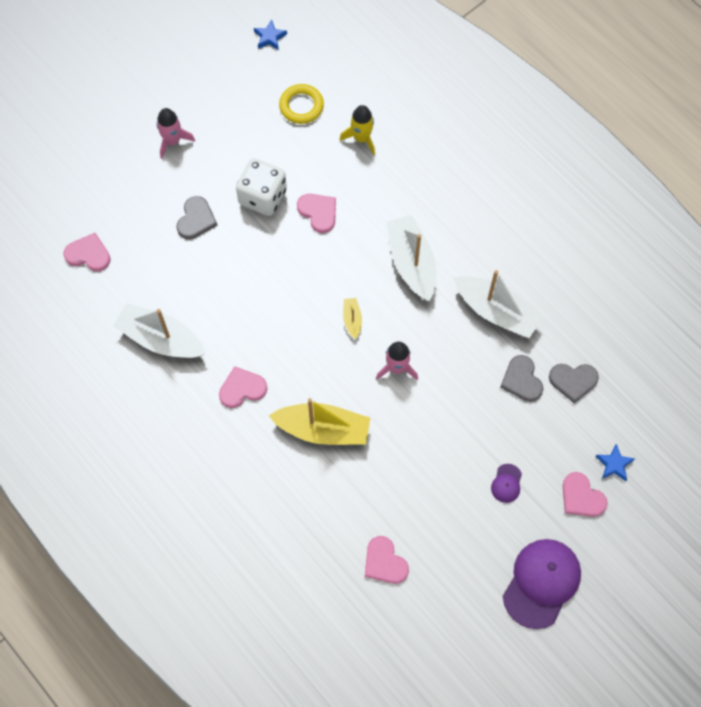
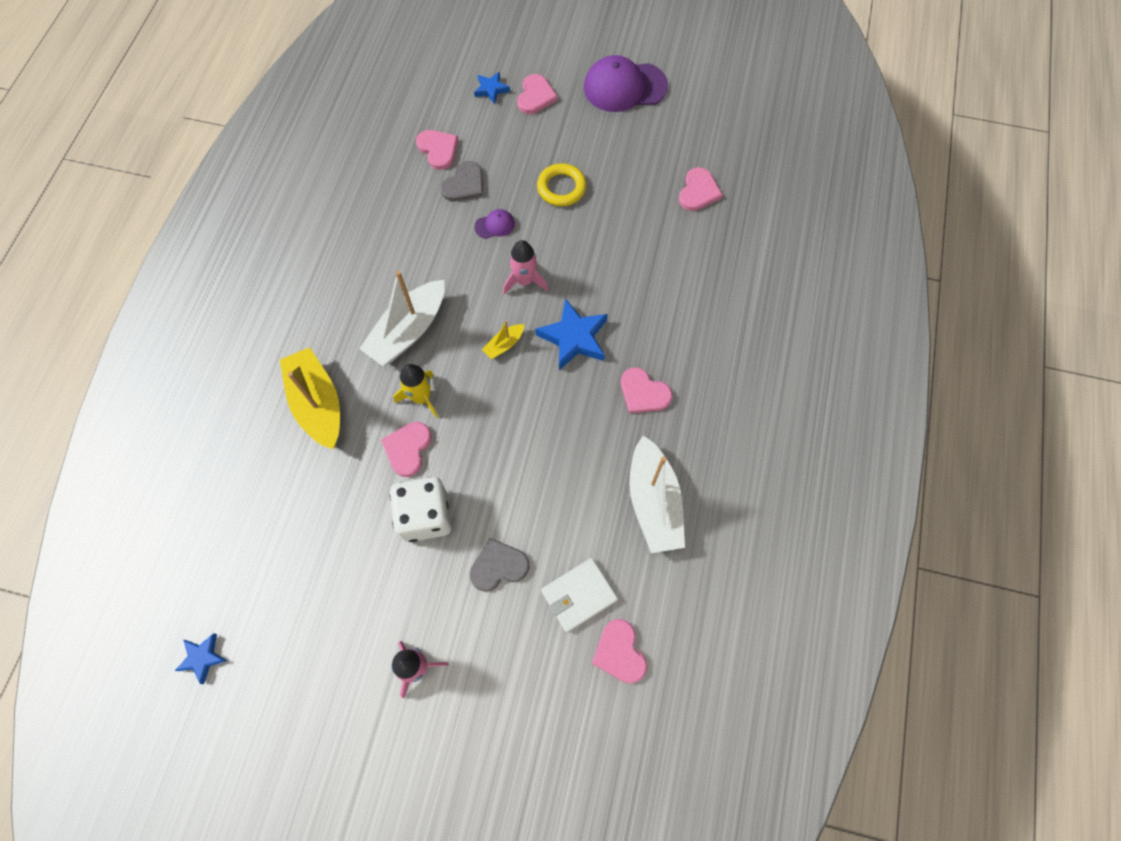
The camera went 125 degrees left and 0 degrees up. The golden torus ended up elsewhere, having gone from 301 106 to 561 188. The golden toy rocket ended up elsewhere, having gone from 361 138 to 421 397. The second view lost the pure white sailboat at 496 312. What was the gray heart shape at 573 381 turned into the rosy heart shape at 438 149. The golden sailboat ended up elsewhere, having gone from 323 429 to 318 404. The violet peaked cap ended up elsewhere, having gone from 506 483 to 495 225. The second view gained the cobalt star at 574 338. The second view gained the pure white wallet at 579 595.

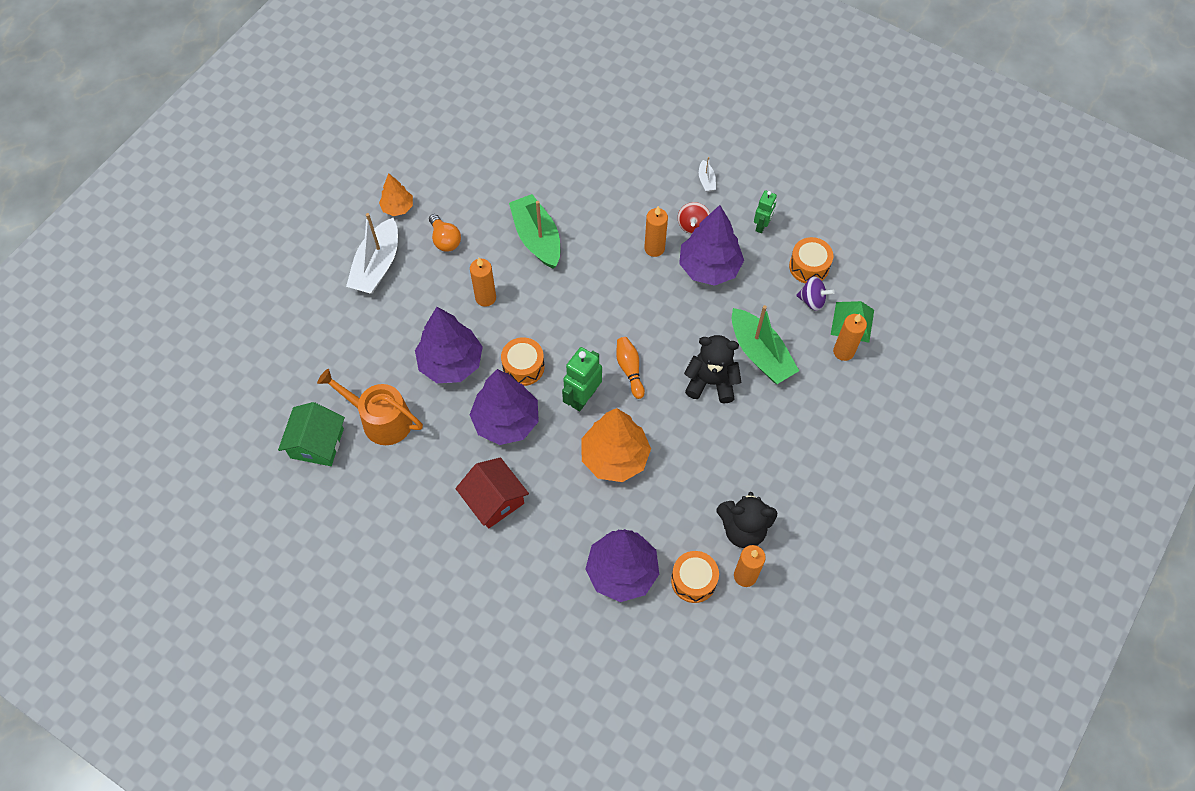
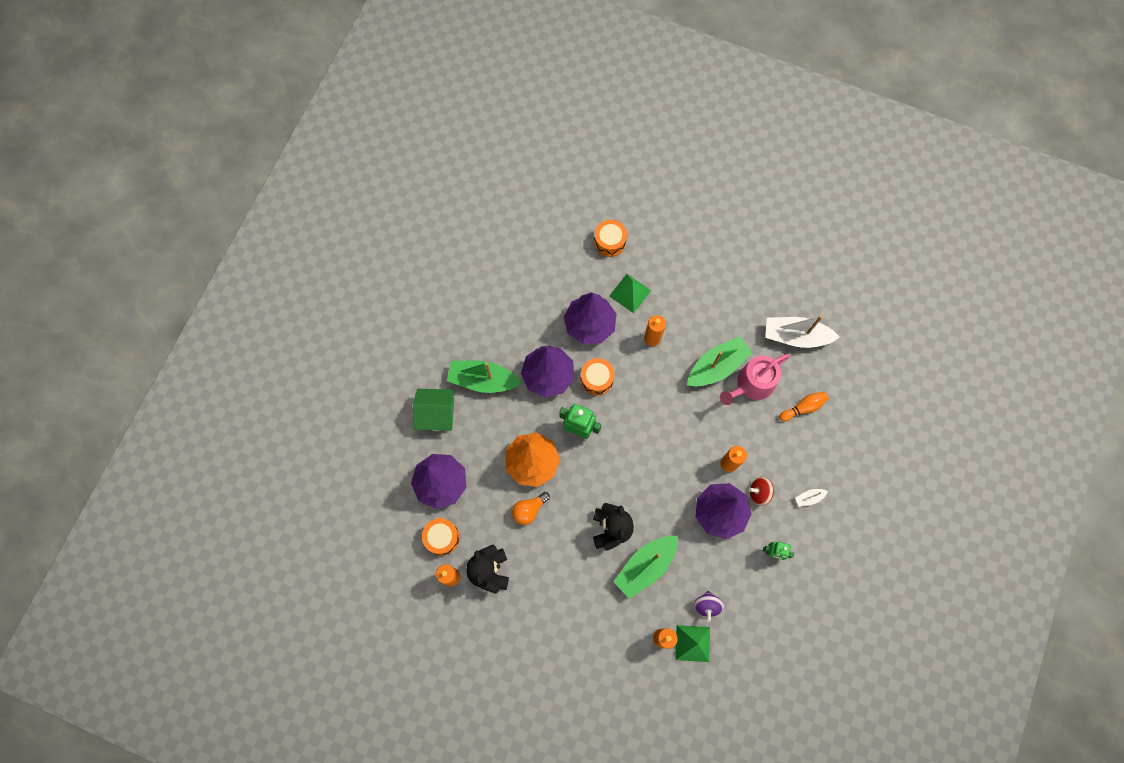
The camera went 80 degrees right and 10 degrees up. The second view lost the orange-coloured tree at 398 208. The pure white sailboat ended up elsewhere, having gone from 377 266 to 795 336. The orange-coloured light bulb ended up elsewhere, having gone from 445 240 to 529 510. The orange-coloured toy drum ended up elsewhere, having gone from 809 266 to 609 242. The orange-coloured bowling pin ended up elsewhere, having gone from 630 369 to 803 407. The second view lost the orange-coloured watering can at 380 419. The emerald cottage ended up elsewhere, having gone from 317 443 to 437 414. Where the scarlet cottage stood at 494 500, the emerald sailboat came to stand at 483 380. The second view gained the emerald pyramid at 630 293. The second view gained the rosy watering can at 751 384.

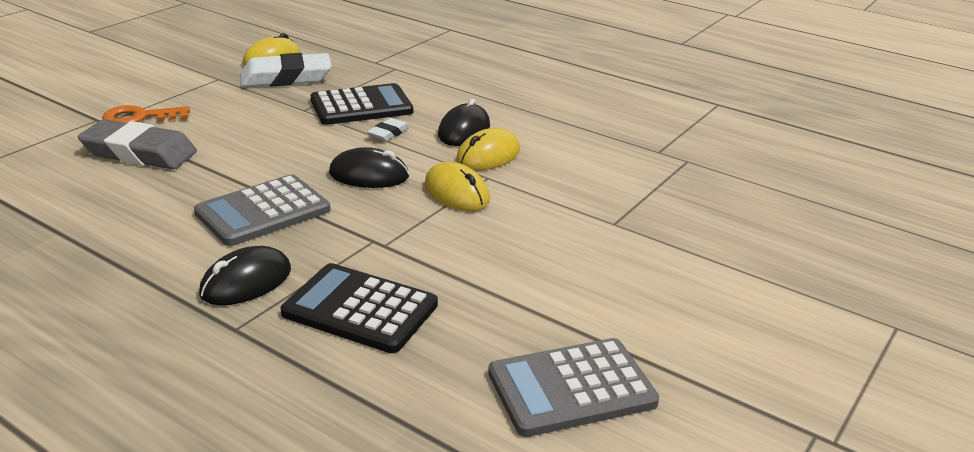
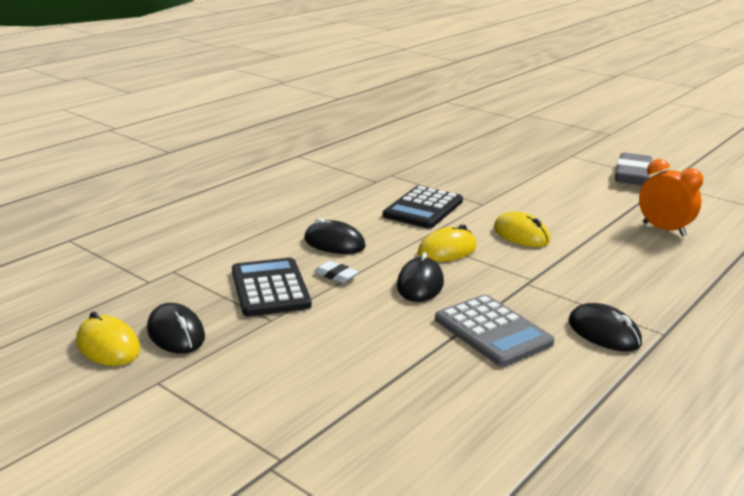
The camera went 85 degrees left and 5 degrees down. Where the pure white pencil eraser stood at 286 78, the black mouse came to stand at 176 333. The second view lost the orange-coloured door key at 140 117. The gray pencil eraser ended up elsewhere, having gone from 139 153 to 632 175. The golden mouse ended up elsewhere, having gone from 488 156 to 521 235. The black adding machine ended up elsewhere, having gone from 360 309 to 423 208. Where the gray adding machine stood at 571 388, the orange-coloured bedside clock came to stand at 664 229.

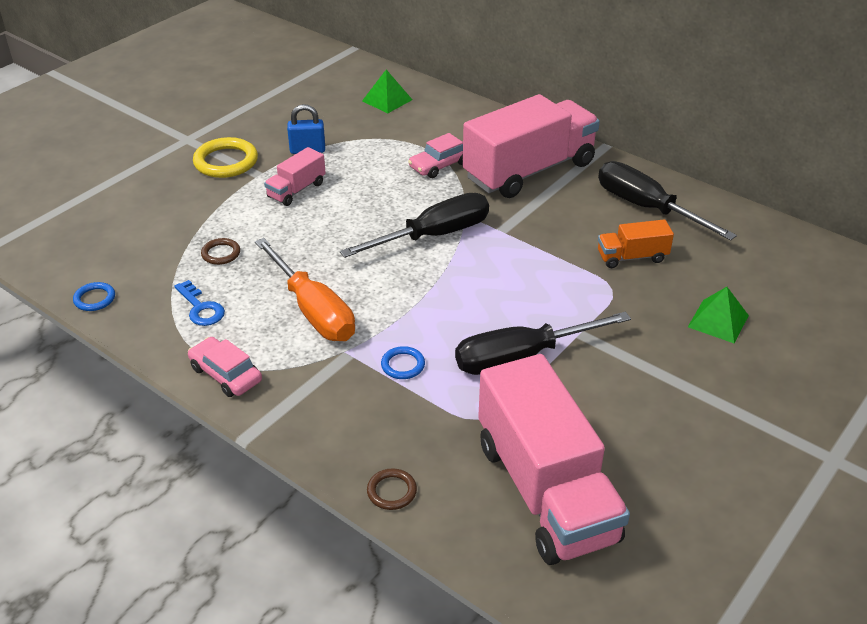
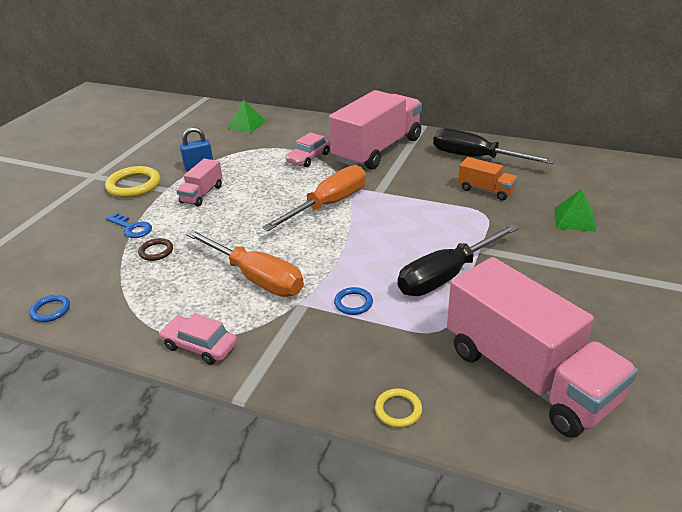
The camera went 15 degrees left and 5 degrees down. What was the black screwdriver at 434 235 turned into the orange-coloured screwdriver at 328 204. The orange-coloured truck at 632 257 ended up facing another way, 120 degrees counterclockwise from before. The cobalt door key ended up elsewhere, having gone from 201 308 to 132 228. What was the brown torus at 391 491 turned into the golden torus at 398 410.

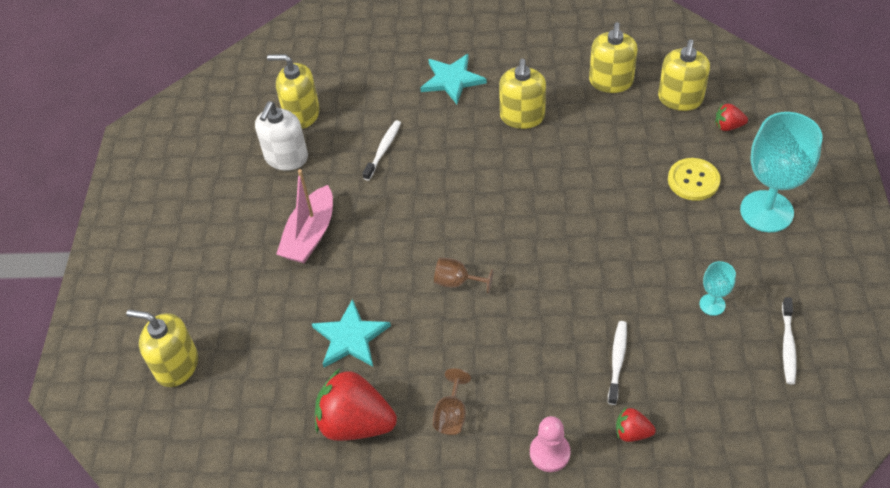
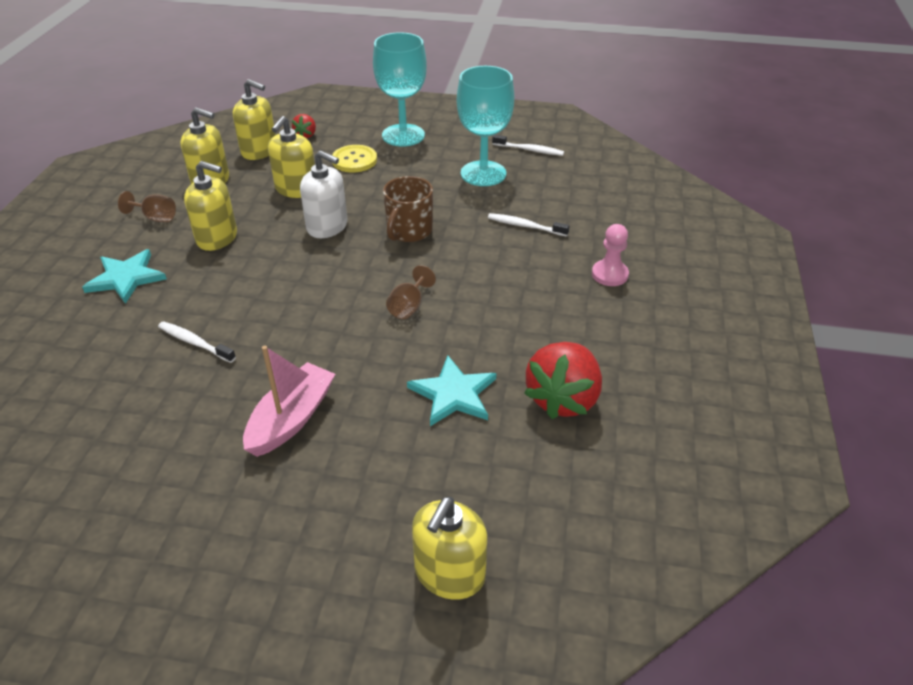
The camera went 85 degrees left and 10 degrees down. The golden soap dispenser ended up elsewhere, having gone from 302 114 to 296 189. The pure white soap dispenser ended up elsewhere, having gone from 286 158 to 327 226. The rosy sailboat at 310 235 ended up facing another way, 90 degrees counterclockwise from before. The size of the teal wine glass at 712 304 changed by a factor of 2.17. The brown wine glass ended up elsewhere, having gone from 451 415 to 155 218. The second view lost the scarlet berry at 632 432. The second view gained the brown tea mug at 409 231.

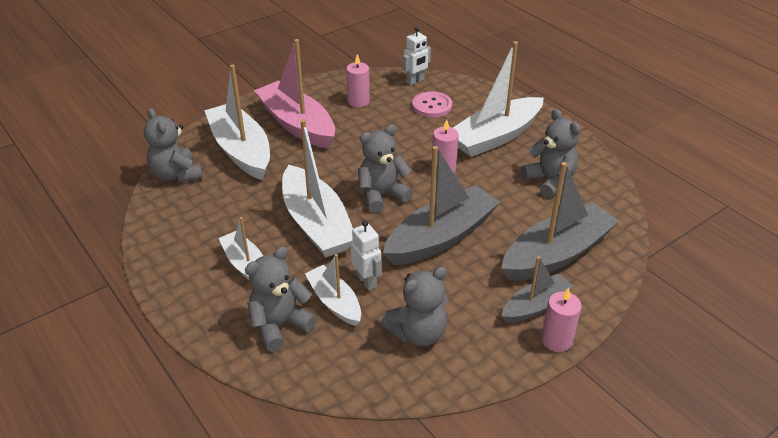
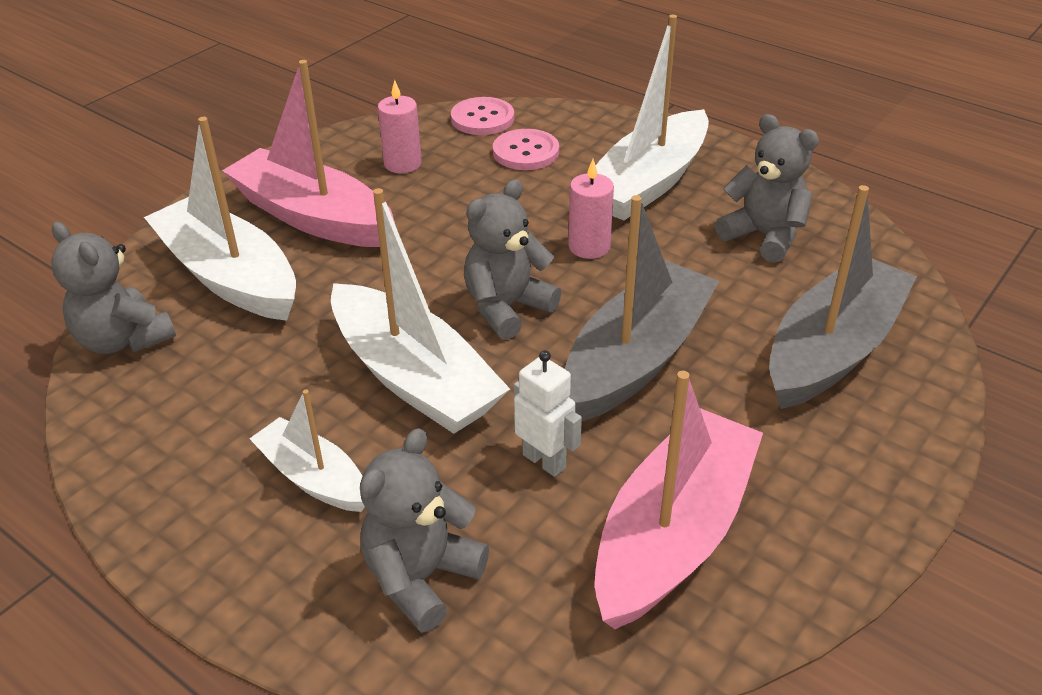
The camera went 15 degrees left and 0 degrees up. Where the pure white toy robot stood at 415 81, the rosy shirt button came to stand at 482 118. The second view lost the pure white sailboat at 334 302. The second view lost the gray sailboat at 535 306. Where the gray stuffed bear stood at 418 333, the rosy sailboat came to stand at 673 534. The second view lost the rosy candle at 556 340.

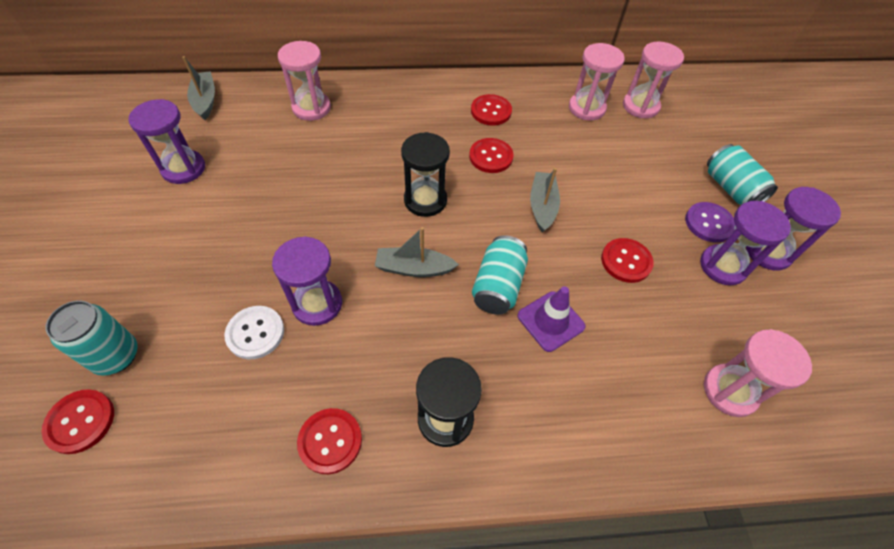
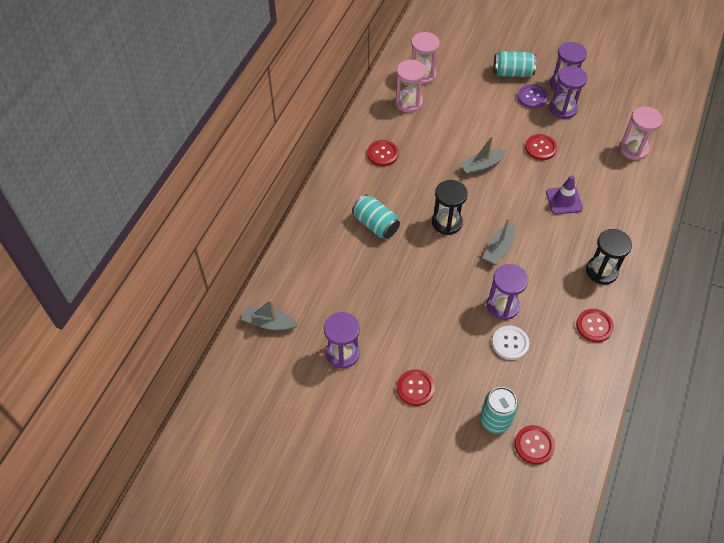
The camera went 60 degrees left and 0 degrees up. The second view lost the rosy sand timer at 311 108. The scarlet shirt button ended up elsewhere, having gone from 491 157 to 415 388. The gray sailboat at 542 206 ended up facing another way, 60 degrees counterclockwise from before. The teal soda can ended up elsewhere, having gone from 498 286 to 375 224.

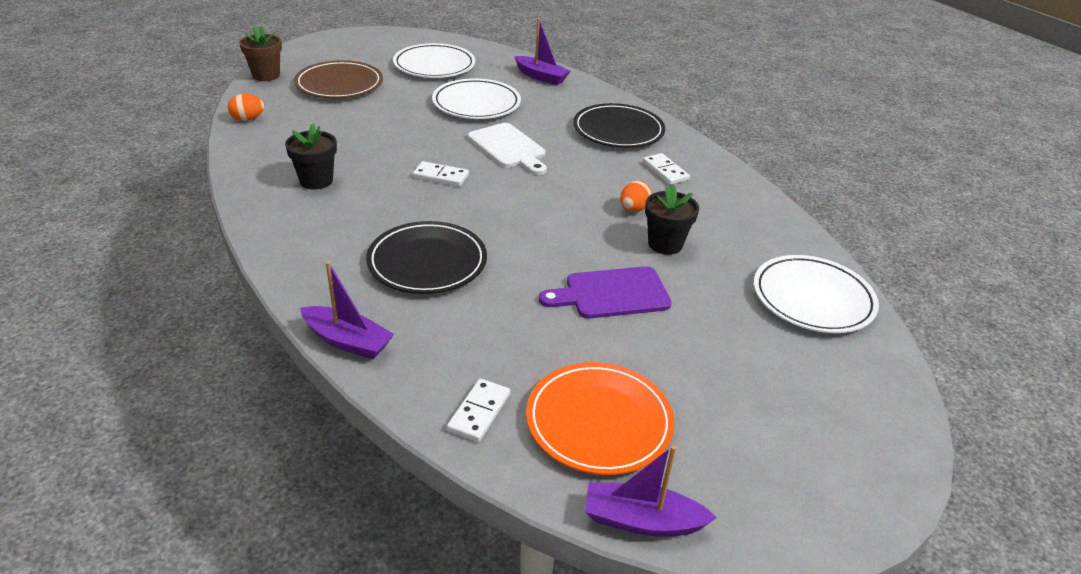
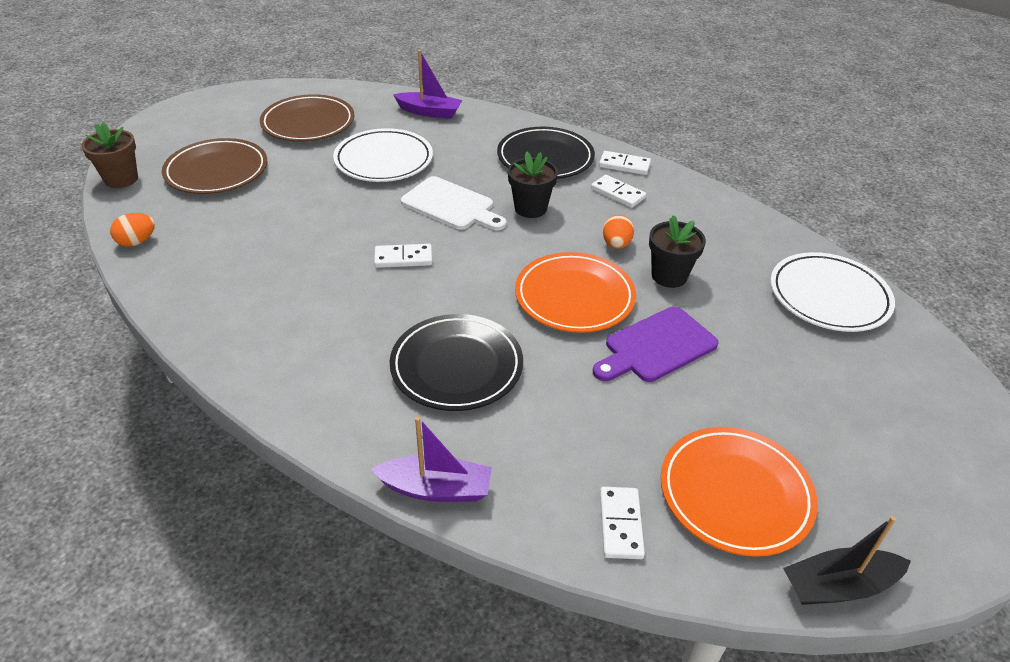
The camera went 20 degrees left and 5 degrees up. What was the pure white flat dish at 434 65 turned into the brown flat dish at 308 123. The black potted plant ended up elsewhere, having gone from 316 181 to 530 208. What was the violet sailboat at 642 521 turned into the black sailboat at 839 586. The second view gained the pure white domino at 624 165. The second view gained the orange-coloured flat dish at 574 297.

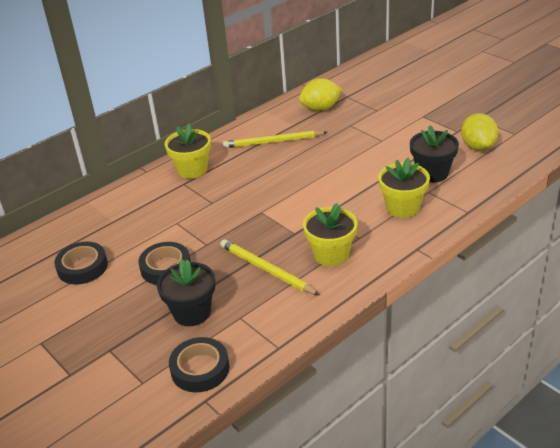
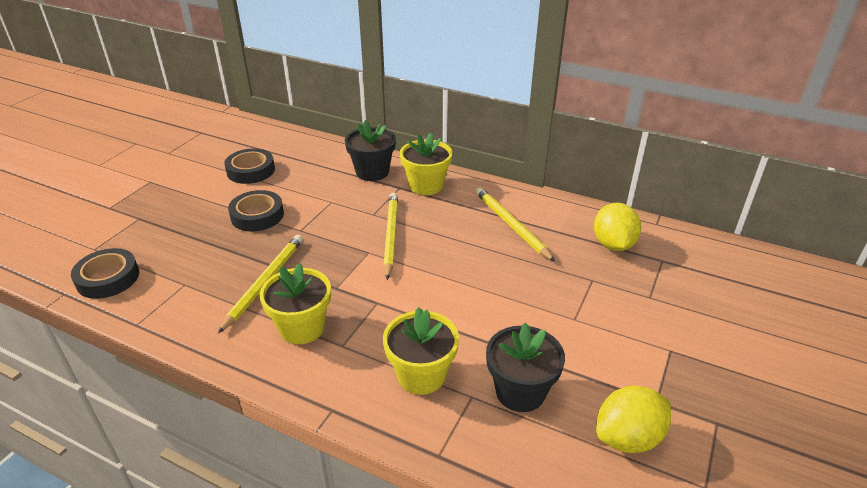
The camera went 65 degrees right and 0 degrees up. The golden citrus fruit at 320 108 ended up facing another way, 45 degrees clockwise from before. The black potted plant ended up elsewhere, having gone from 192 312 to 372 172. The second view gained the golden wooden pencil at 390 235.

